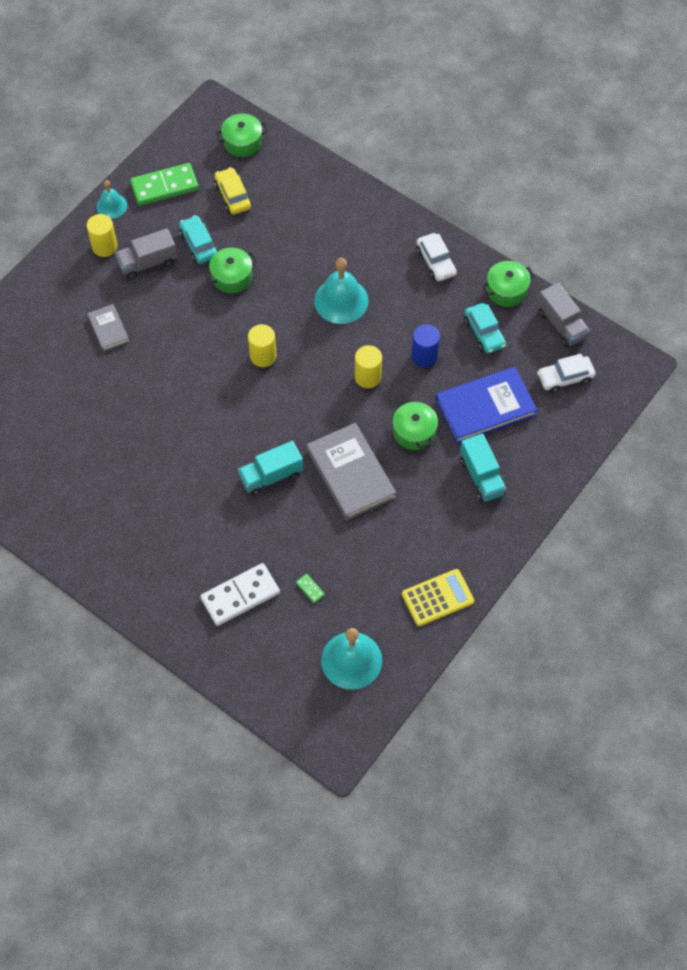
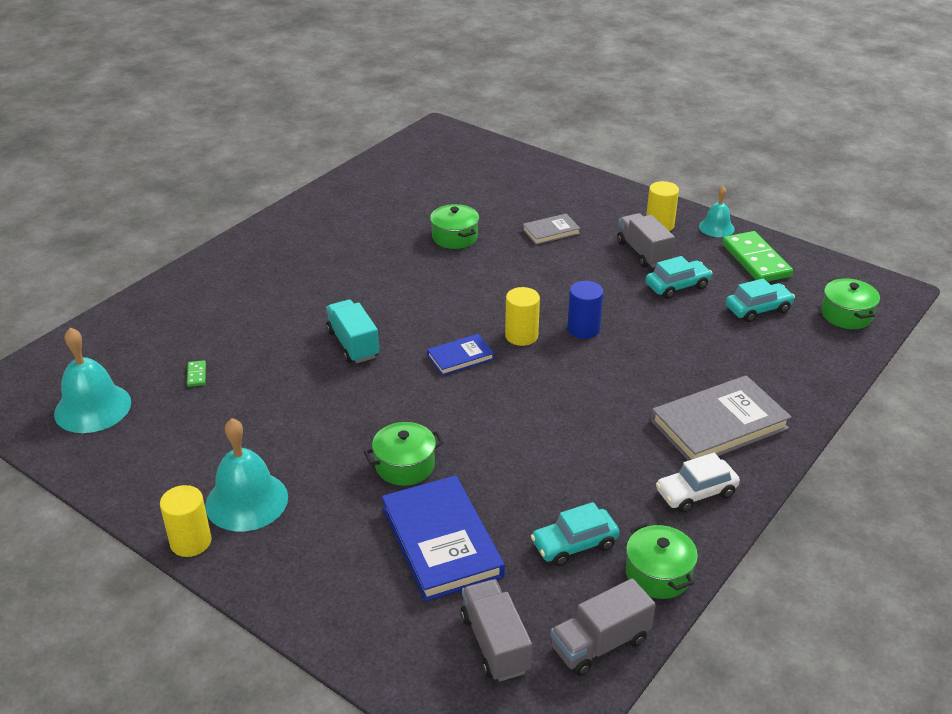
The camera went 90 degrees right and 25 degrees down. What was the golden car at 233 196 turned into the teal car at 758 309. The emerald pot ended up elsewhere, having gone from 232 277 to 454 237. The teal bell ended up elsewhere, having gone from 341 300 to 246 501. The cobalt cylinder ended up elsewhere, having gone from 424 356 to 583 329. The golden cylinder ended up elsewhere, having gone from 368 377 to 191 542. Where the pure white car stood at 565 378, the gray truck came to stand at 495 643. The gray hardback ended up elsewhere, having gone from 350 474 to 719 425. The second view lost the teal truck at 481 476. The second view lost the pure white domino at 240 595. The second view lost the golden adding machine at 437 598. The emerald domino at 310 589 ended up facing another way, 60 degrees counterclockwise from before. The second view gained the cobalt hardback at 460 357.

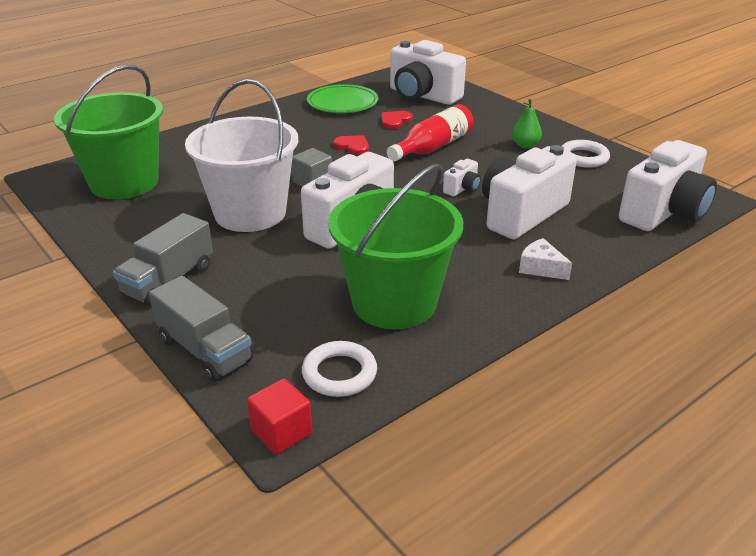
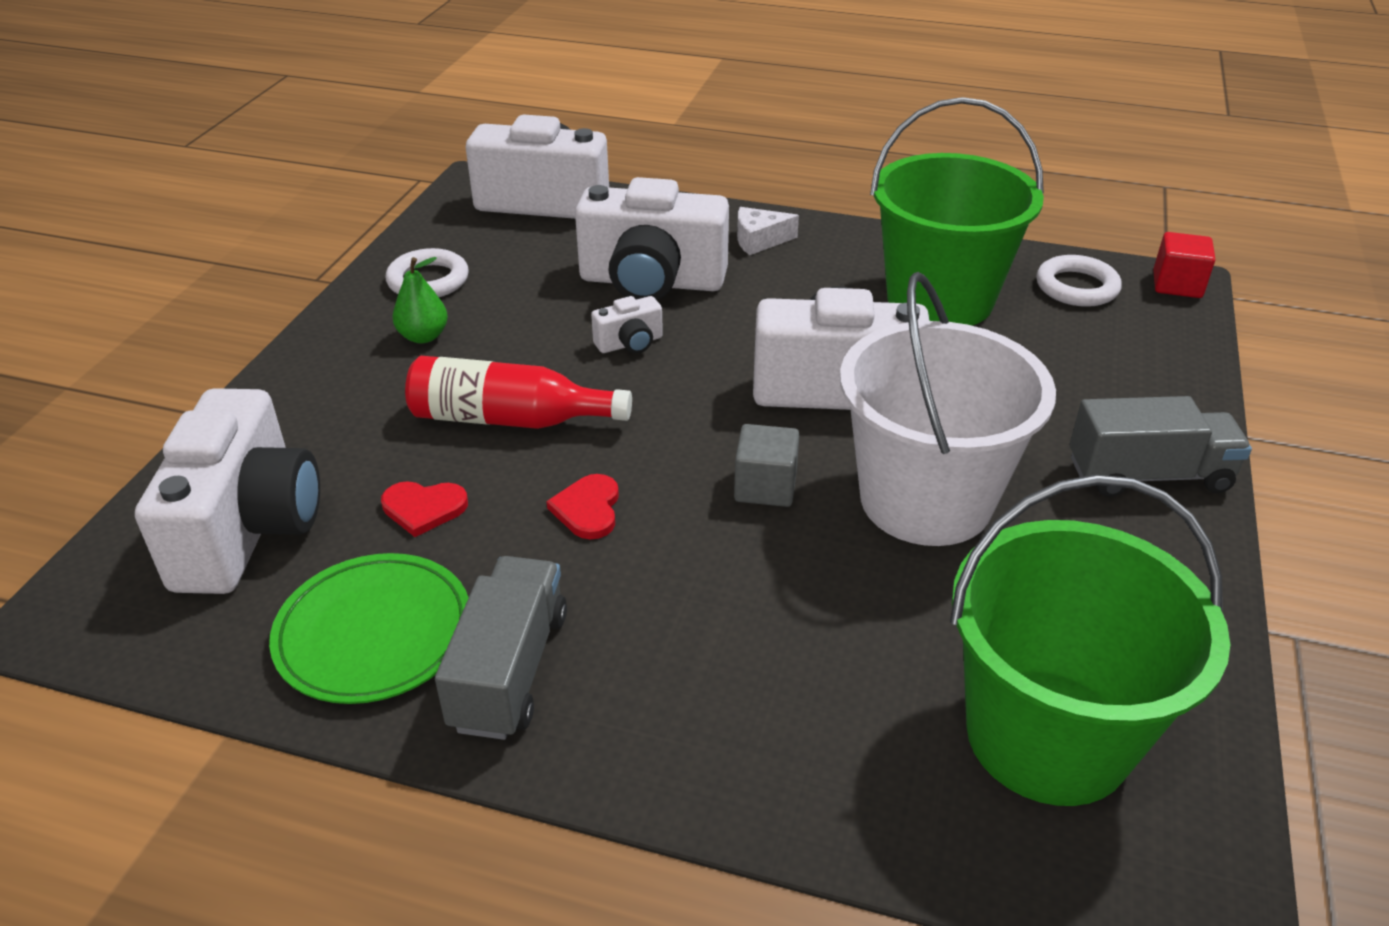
The camera went 125 degrees left and 5 degrees up. The pure white camera at 462 188 ended up facing another way, 150 degrees clockwise from before. The pure white piece of cheese at 541 268 ended up facing another way, 75 degrees clockwise from before. The gray truck ended up elsewhere, having gone from 204 350 to 510 670.

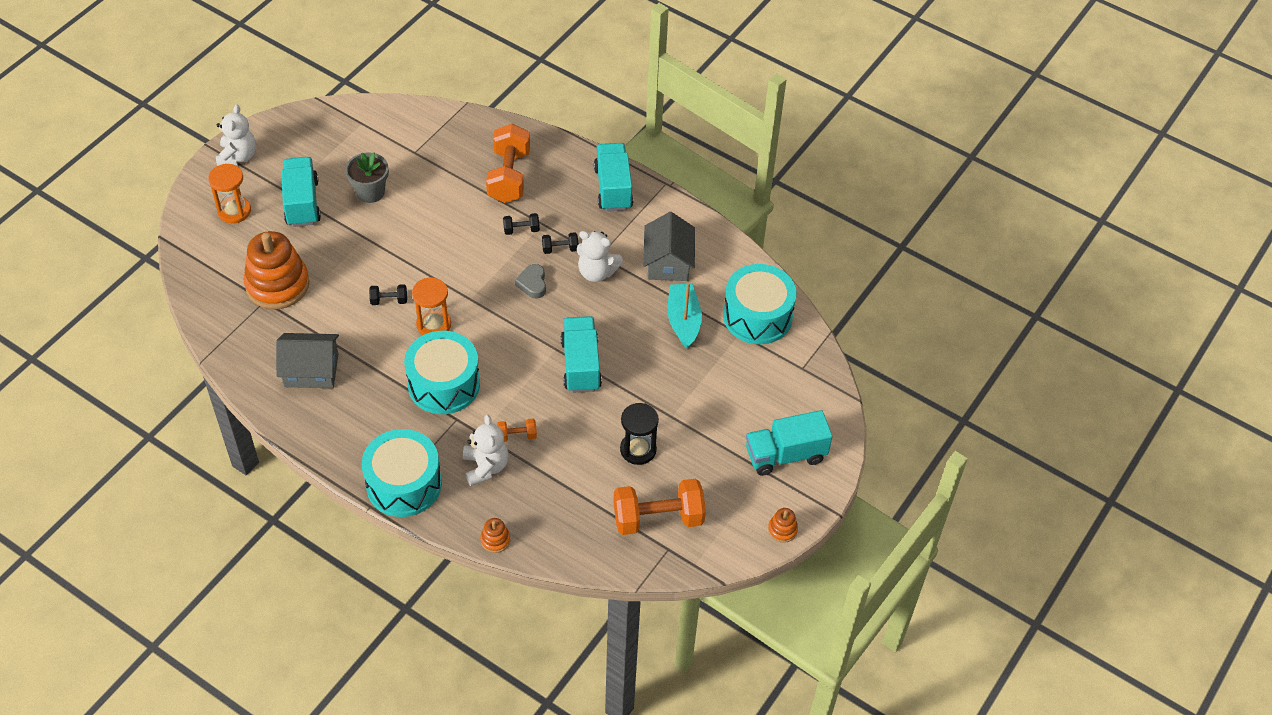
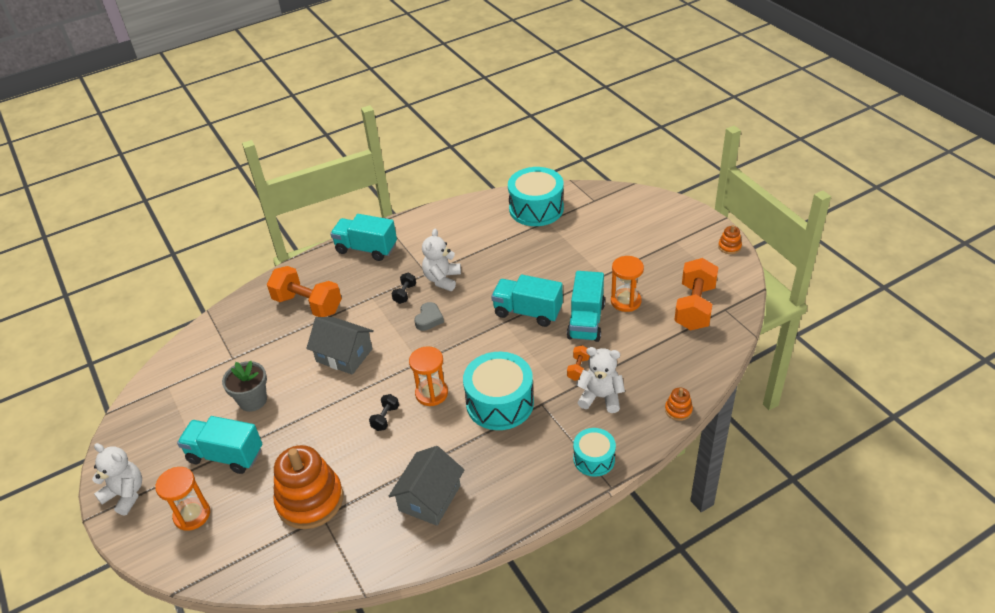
The camera went 60 degrees left and 10 degrees down. The gray cottage ended up elsewhere, having gone from 668 262 to 344 355. The second view lost the black dumbbell at 521 230. The pure white stuffed bear at 597 272 ended up facing another way, 150 degrees clockwise from before. The gray heart shape at 532 283 ended up facing another way, 90 degrees counterclockwise from before. The second view lost the teal sailboat at 683 321. What was the black sand timer at 638 449 turned into the orange-coloured sand timer at 625 301. The teal truck ended up elsewhere, having gone from 785 455 to 586 321. The size of the teal toy drum at 404 484 changed by a factor of 0.57.

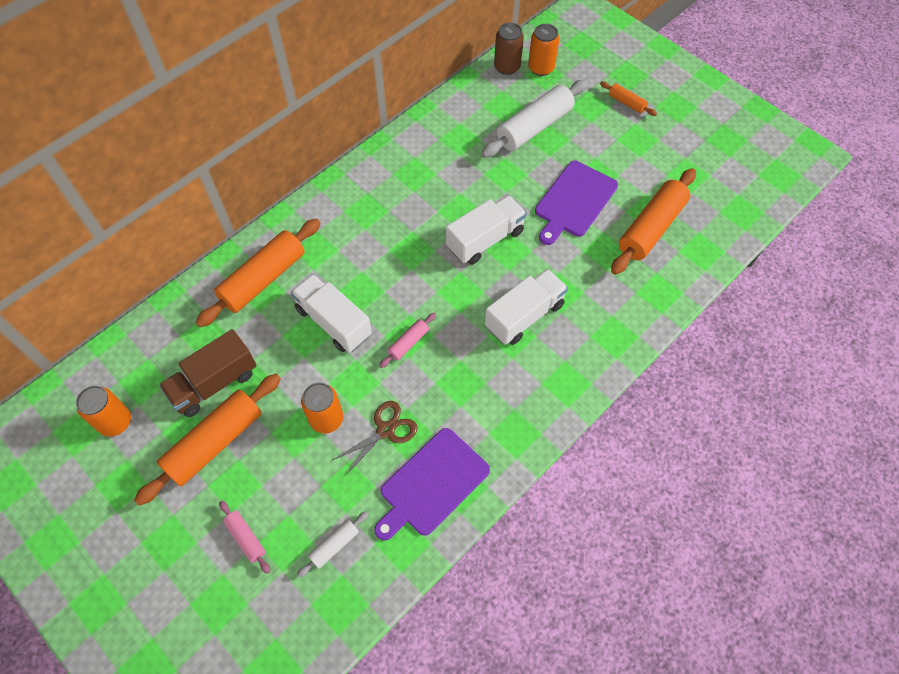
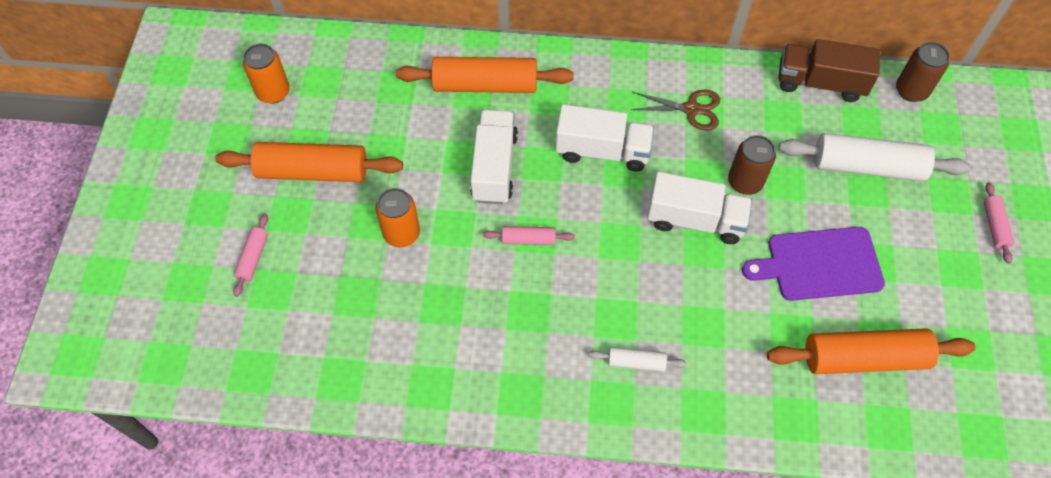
The camera went 50 degrees right and 0 degrees up. The second view lost the orange-coloured soda can at 541 68. What was the orange-coloured rolling pin at 626 103 turned into the rosy rolling pin at 994 226. The pure white truck ended up elsewhere, having gone from 524 316 to 602 151. The brown truck ended up elsewhere, having gone from 214 383 to 820 83. The brown scissors ended up elsewhere, having gone from 385 430 to 691 109. The second view lost the violet bread board at 432 484. The pure white rolling pin ended up elsewhere, having gone from 334 545 to 636 362. The second view gained the brown soda can at 745 182.

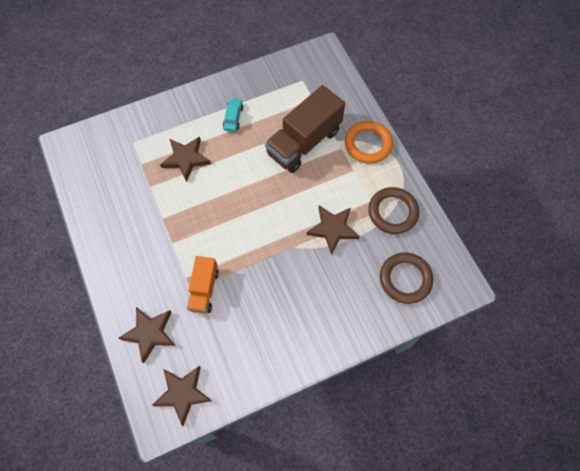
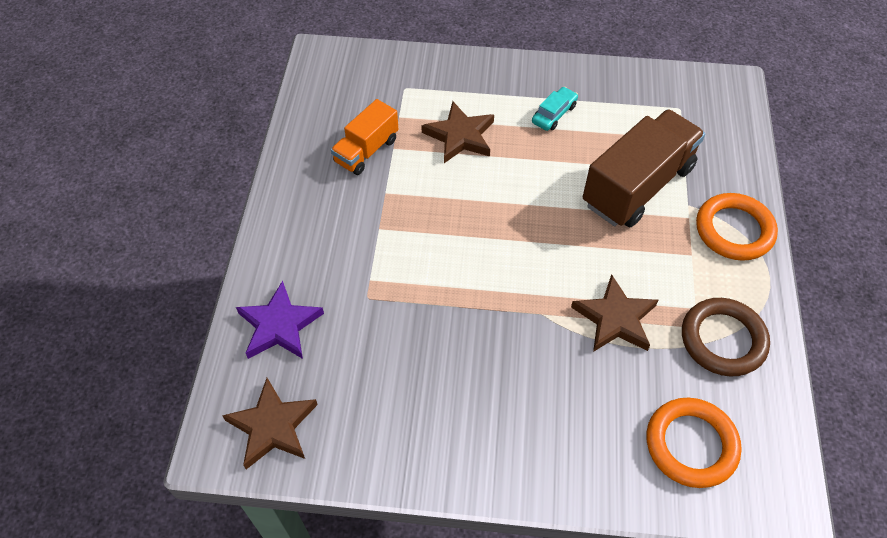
The camera went 30 degrees right and 10 degrees down. The brown truck at 304 142 ended up facing another way, 150 degrees clockwise from before. What was the brown torus at 405 279 turned into the orange-coloured torus at 691 444. The orange-coloured truck ended up elsewhere, having gone from 204 289 to 366 150. What was the brown star at 149 333 turned into the violet star at 279 325.

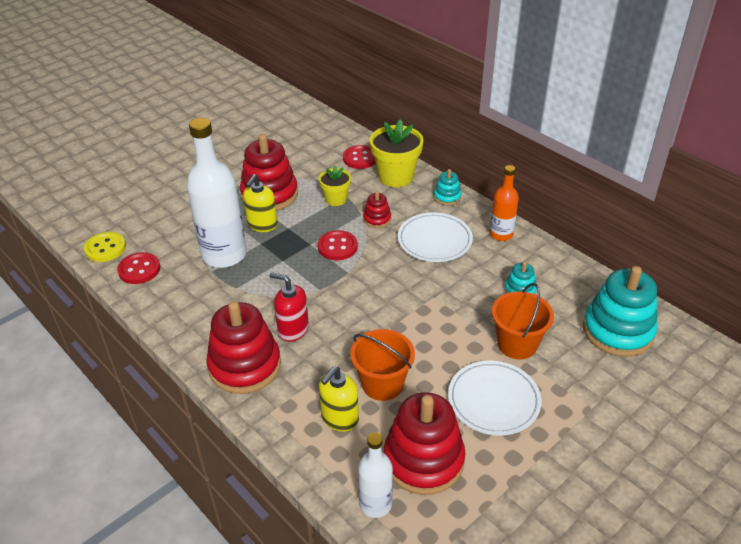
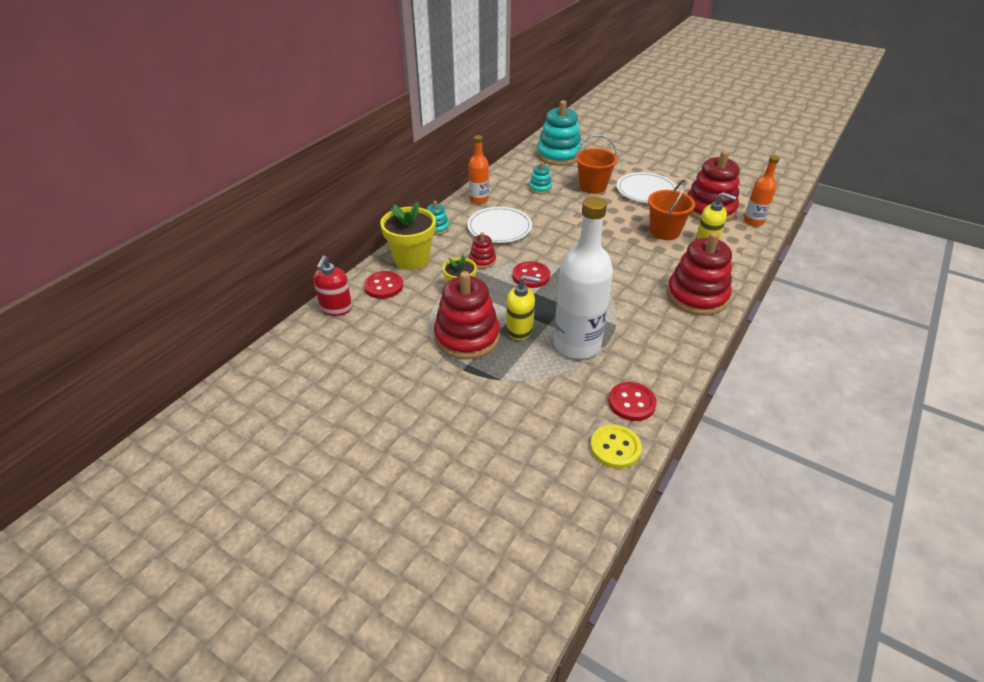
The camera went 105 degrees left and 0 degrees up. The scarlet soap dispenser ended up elsewhere, having gone from 293 329 to 336 308. What was the pure white bottle at 375 504 turned into the orange-coloured bottle at 753 221.

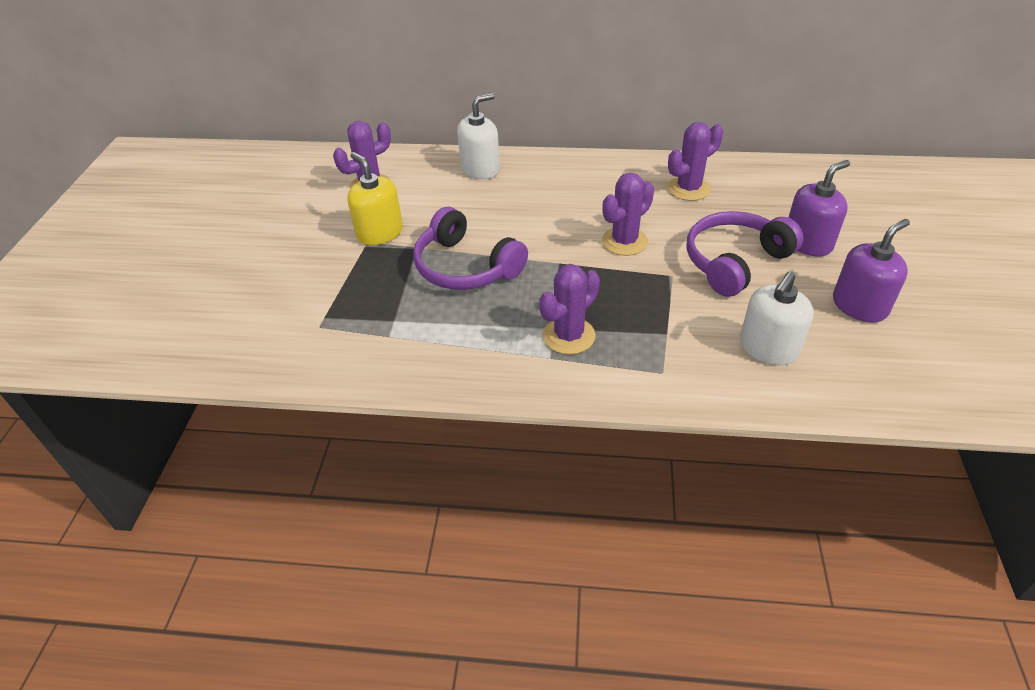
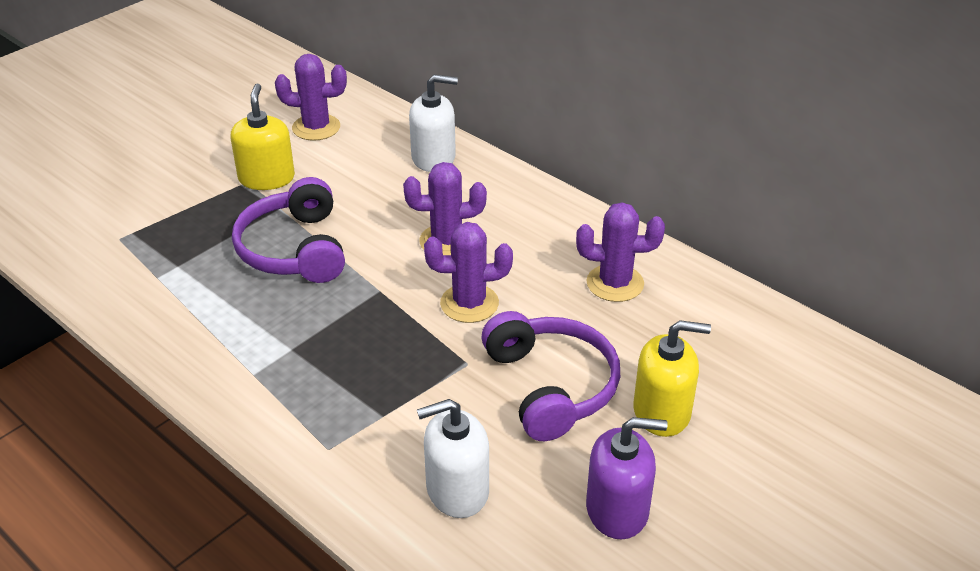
The camera went 35 degrees right and 5 degrees down. What was the violet soap dispenser at 807 243 turned into the golden soap dispenser at 662 412. The violet headphones at 735 262 ended up facing another way, 75 degrees clockwise from before. The violet cactus ended up elsewhere, having gone from 569 336 to 446 241.

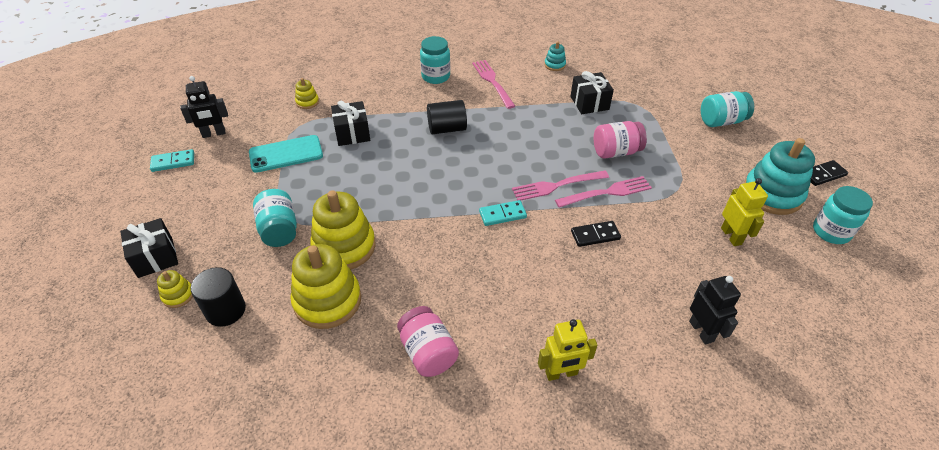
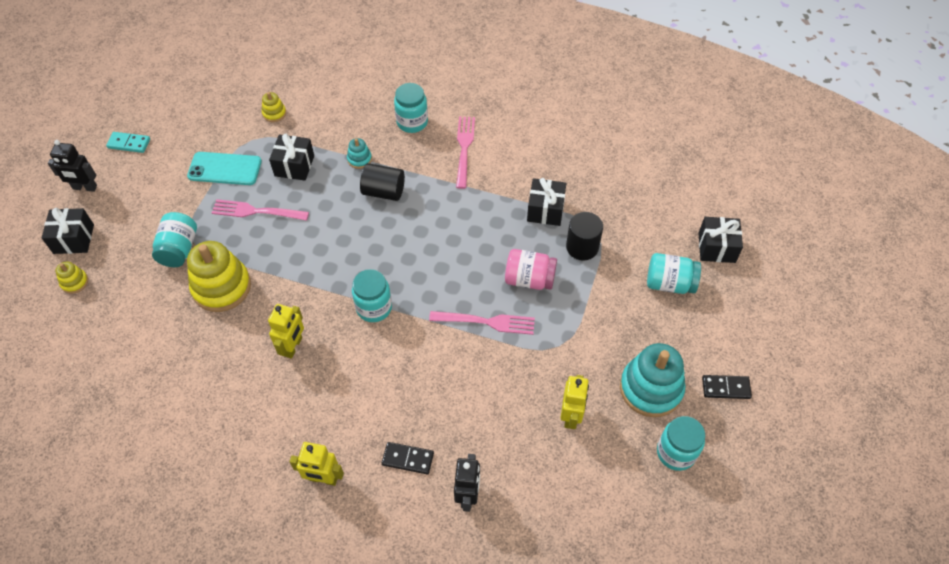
The camera went 25 degrees right and 10 degrees up. The teal stacking toy ended up elsewhere, having gone from 554 65 to 359 159. The black toy robot ended up elsewhere, having gone from 214 134 to 85 187. The rosy dinner fork ended up elsewhere, having gone from 557 185 to 256 211. Where the teal domino stood at 502 214, the teal jar came to stand at 374 308. The black domino ended up elsewhere, having gone from 595 235 to 408 459. The second view lost the golden stacking toy at 327 301. The black cylinder ended up elsewhere, having gone from 225 310 to 582 247. The second view lost the rosy jar at 428 352. The second view gained the black present at 716 247. The second view gained the golden toy robot at 293 347.

